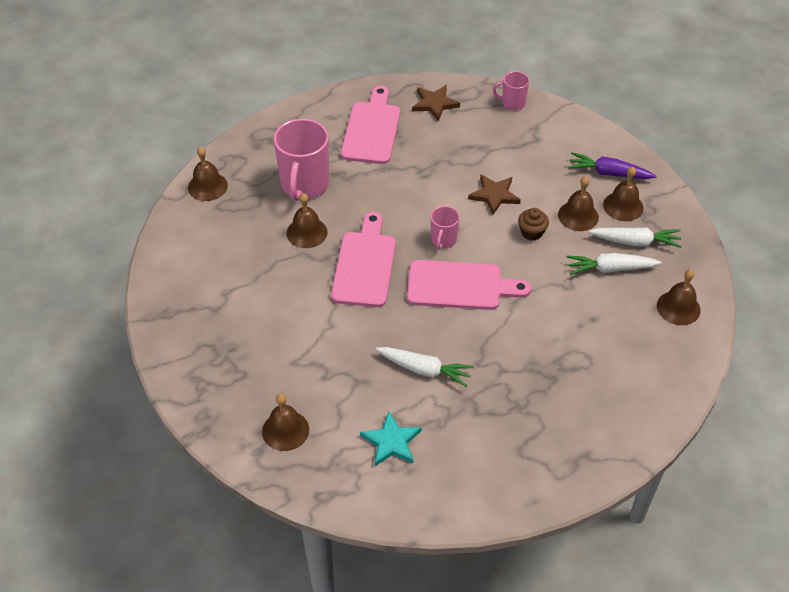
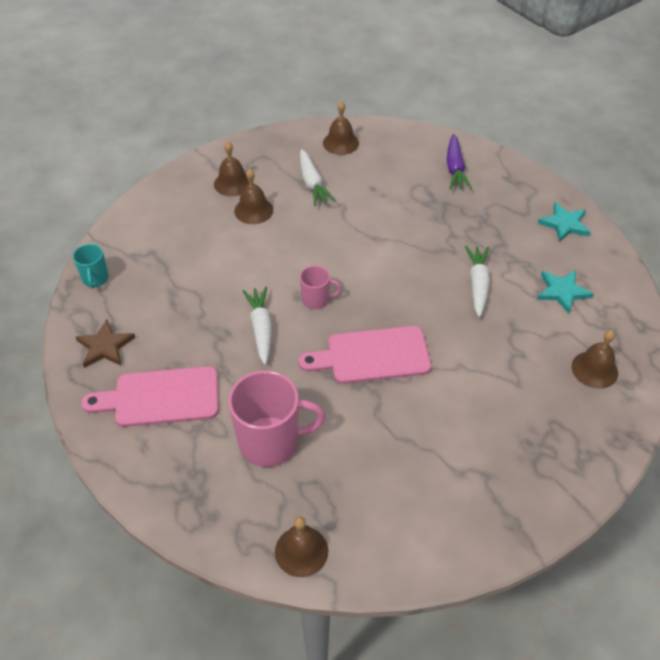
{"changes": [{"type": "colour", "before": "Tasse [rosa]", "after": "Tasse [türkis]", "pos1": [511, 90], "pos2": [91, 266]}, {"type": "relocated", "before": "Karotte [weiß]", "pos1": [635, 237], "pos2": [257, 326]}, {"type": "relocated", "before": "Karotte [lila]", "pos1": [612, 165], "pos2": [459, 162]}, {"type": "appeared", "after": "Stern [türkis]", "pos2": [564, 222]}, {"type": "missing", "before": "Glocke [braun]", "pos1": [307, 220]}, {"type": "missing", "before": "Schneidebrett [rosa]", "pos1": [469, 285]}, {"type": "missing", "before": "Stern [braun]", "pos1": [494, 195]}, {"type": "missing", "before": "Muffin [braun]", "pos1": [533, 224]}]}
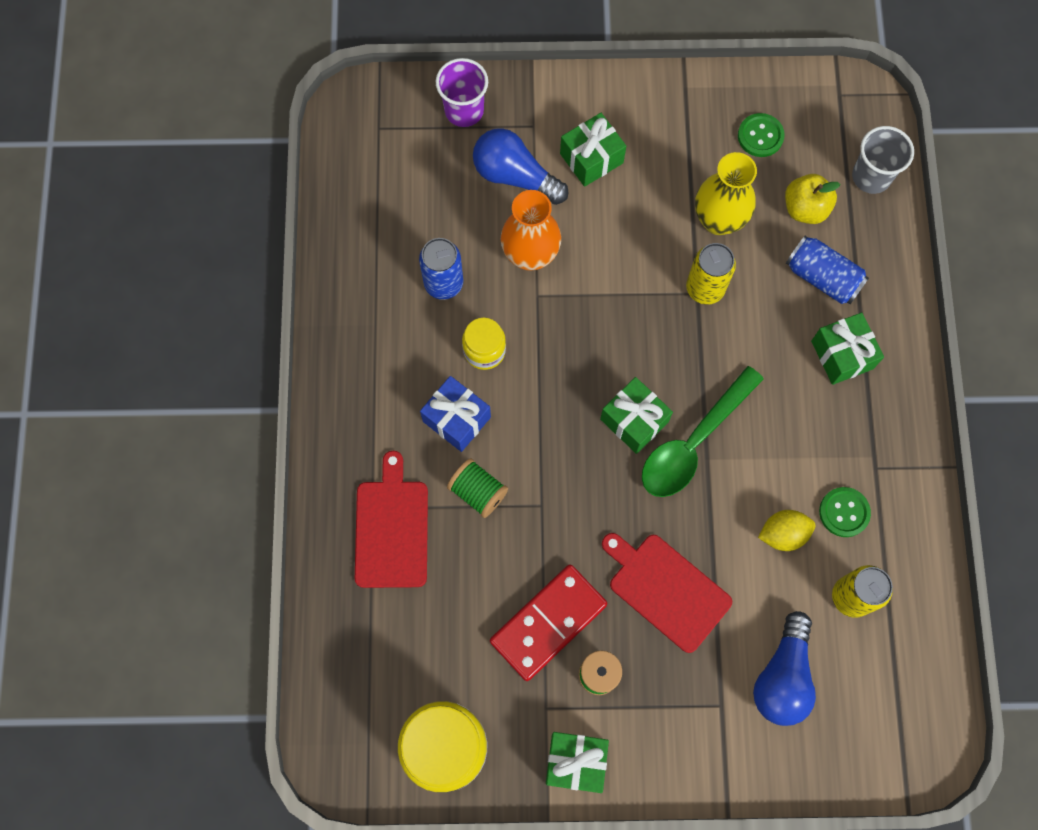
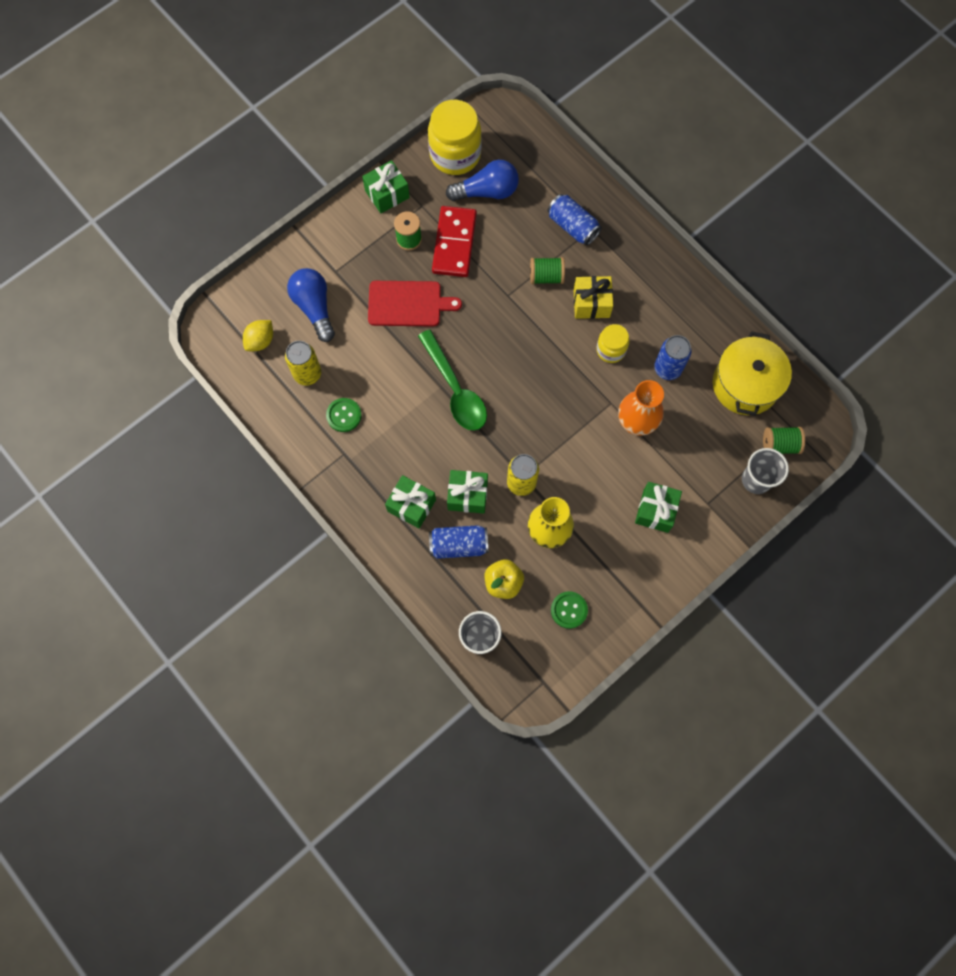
{"changes": [{"type": "relocated", "before": "Zitrone [gelb]", "pos1": [786, 530], "pos2": [258, 335]}, {"type": "spun", "before": "Löffel [grün]", "pos1": [703, 431], "pos2": [452, 380], "turn": 150}, {"type": "relocated", "before": "Glühbirne [blau]", "pos1": [521, 166], "pos2": [482, 180]}, {"type": "relocated", "before": "Geschenk [grün]", "pos1": [636, 415], "pos2": [467, 492]}, {"type": "exchanged", "before": "Schneidebrett [rot]", "after": "Dose [blau]", "pos1": [391, 519], "pos2": [574, 220]}, {"type": "colour", "before": "Geschenk [blau]", "after": "Geschenk [gelb]", "pos1": [455, 414], "pos2": [593, 297]}, {"type": "appeared", "after": "Kochtopf [gelb]", "pos2": [752, 373]}, {"type": "colour", "before": "Becher [lila]", "after": "Becher [grau]", "pos1": [462, 92], "pos2": [765, 471]}, {"type": "appeared", "after": "Garnrolle [grün]", "pos2": [784, 440]}]}
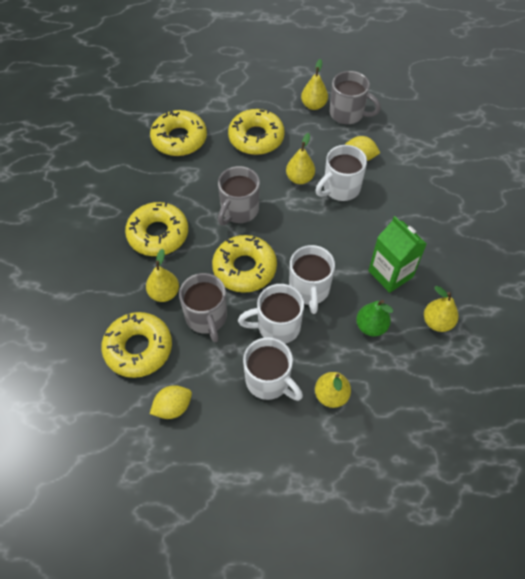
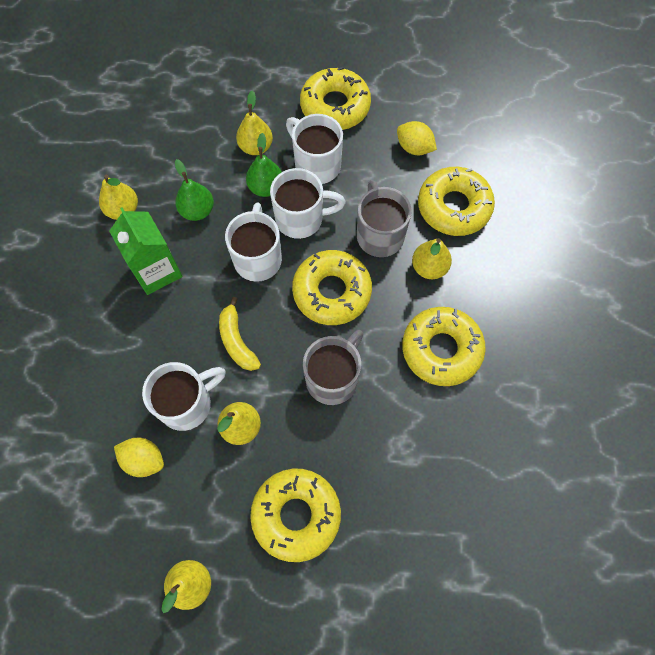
{"changes": [{"type": "appeared", "after": "Banane [gelb]", "pos2": [240, 334]}, {"type": "appeared", "after": "Birne [grün]", "pos2": [264, 165]}, {"type": "relocated", "before": "Donut [gelb]", "pos1": [178, 133], "pos2": [335, 98]}, {"type": "spun", "before": "Zitrone [gelb]", "pos1": [171, 402], "pos2": [417, 138], "turn": 60}, {"type": "missing", "before": "Tasse [grau]", "pos1": [355, 97]}]}
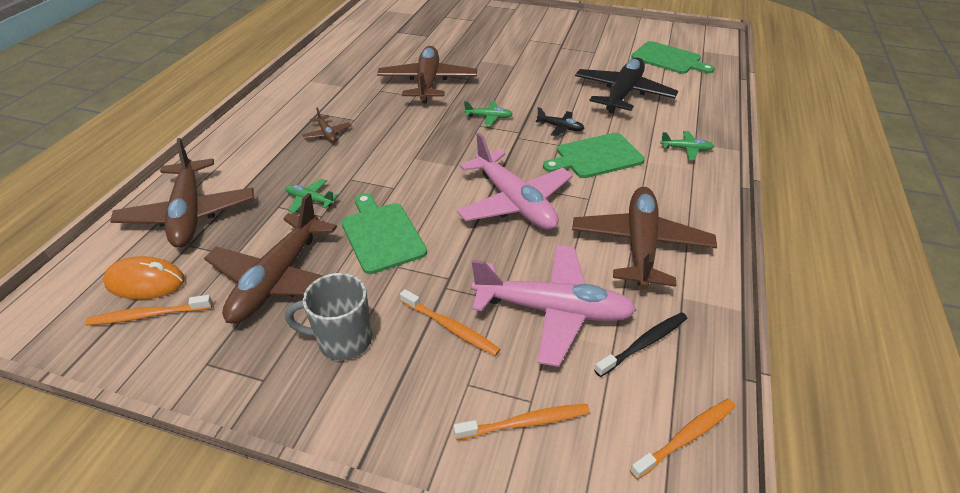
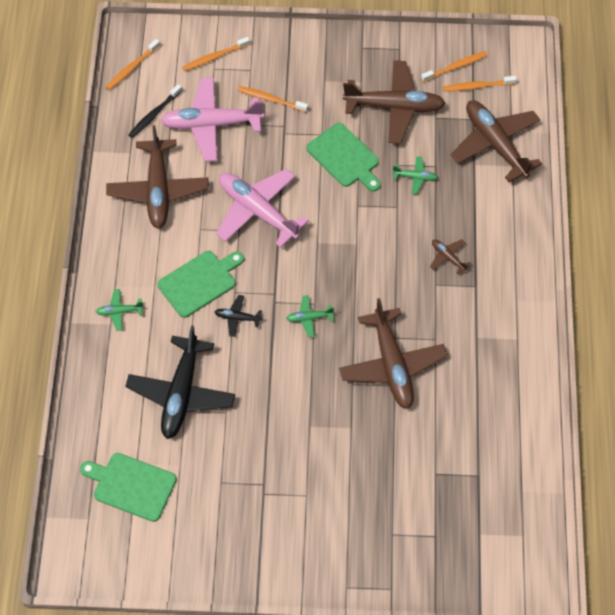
{"changes": [{"type": "spun", "before": "Flugzeug [braun]", "pos1": [270, 258], "pos2": [394, 102], "turn": 90}, {"type": "exchanged", "before": "Computermaus [orange]", "after": "Zahnbürste [orange]", "pos1": [144, 277], "pos2": [480, 84]}, {"type": "missing", "before": "Tasse [grau]", "pos1": [328, 316]}]}
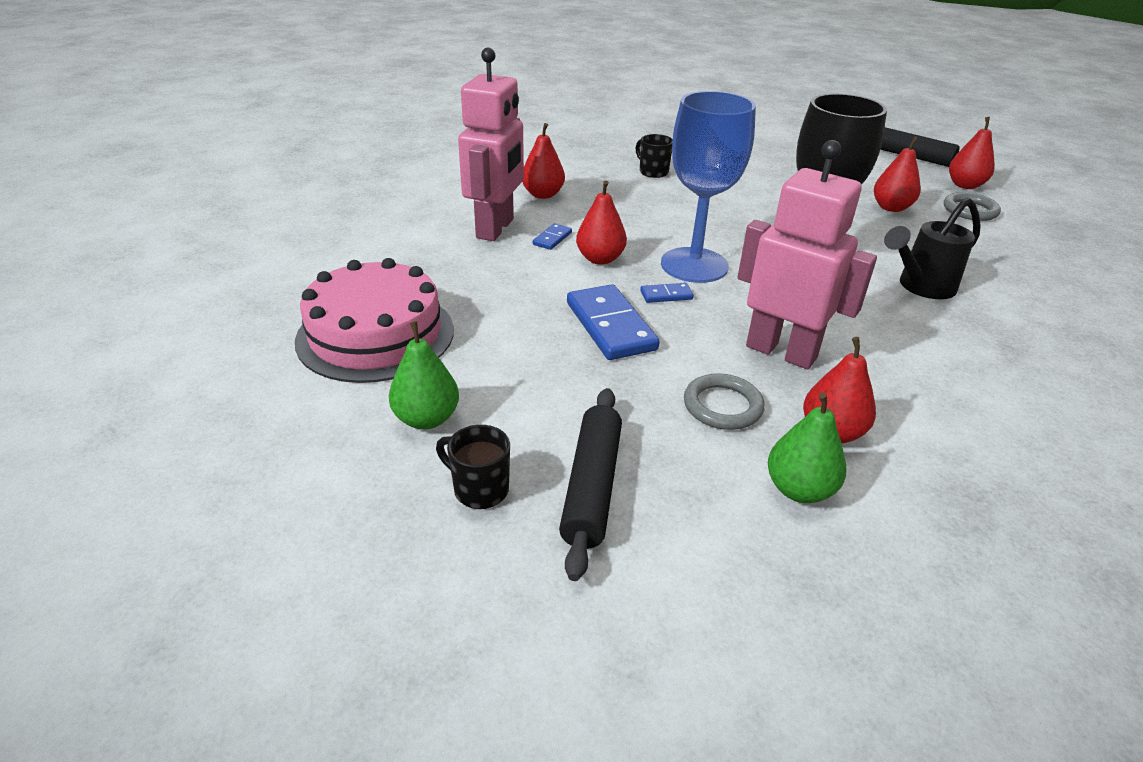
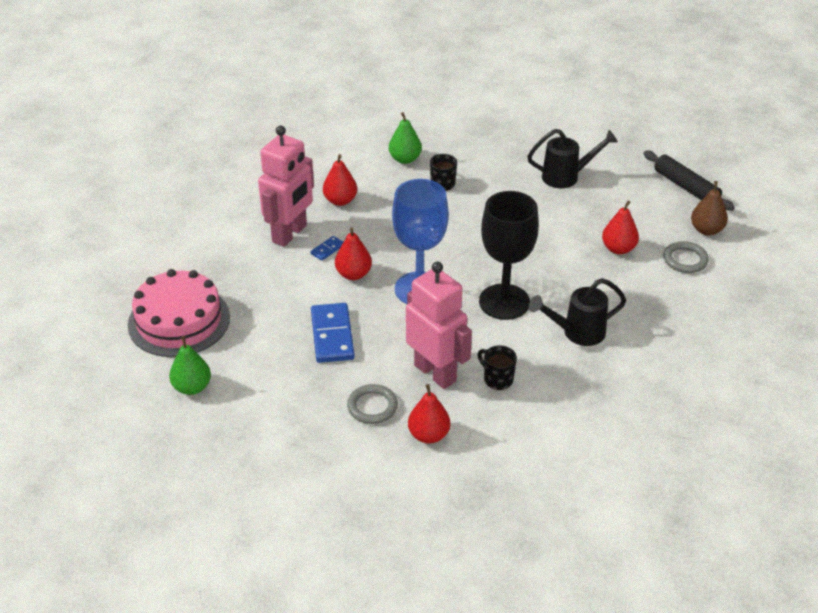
{"changes": [{"type": "relocated", "before": "Birne [grün]", "pos1": [807, 448], "pos2": [405, 138]}, {"type": "relocated", "before": "Tasse [schwarz]", "pos1": [473, 467], "pos2": [497, 368]}, {"type": "appeared", "after": "Gießkanne [schwarz]", "pos2": [572, 158]}, {"type": "colour", "before": "Birne [rot]", "after": "Birne [braun]", "pos1": [972, 153], "pos2": [709, 208]}, {"type": "missing", "before": "Nudelholz [schwarz]", "pos1": [590, 484]}, {"type": "missing", "before": "Dominostein [blau]", "pos1": [667, 293]}]}
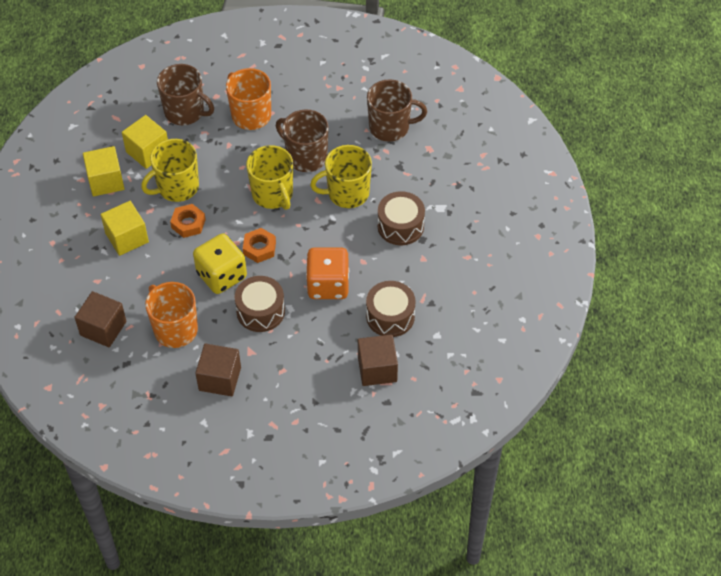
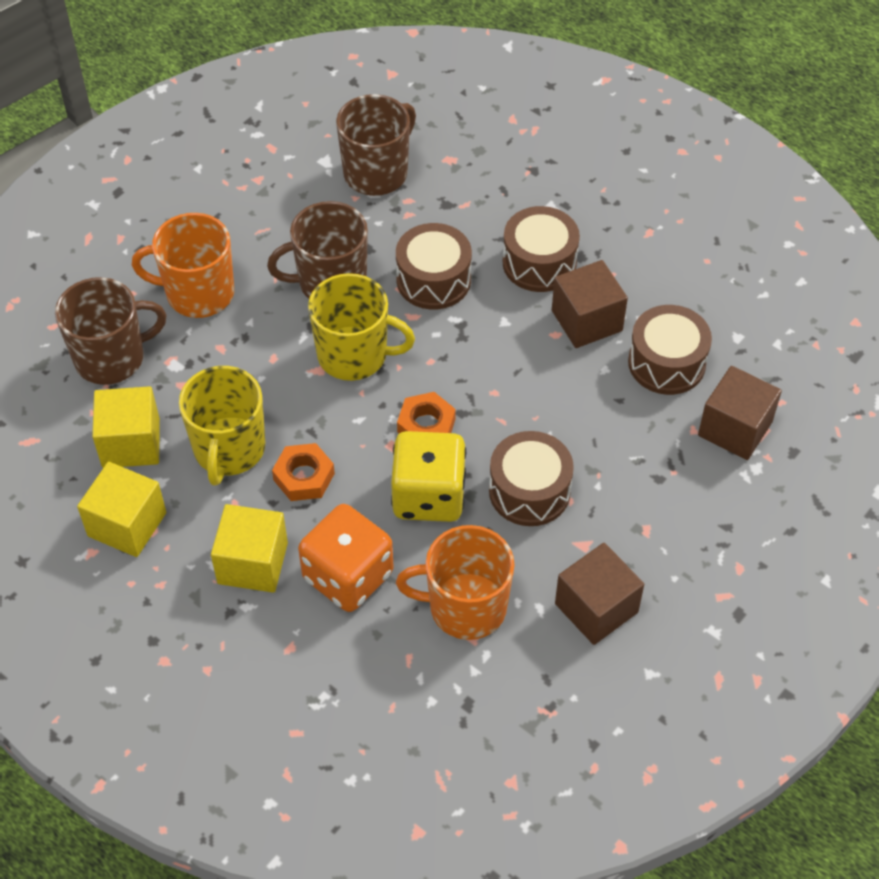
{"changes": [{"type": "relocated", "before": "Spielwürfel [orange]", "pos1": [327, 273], "pos2": [345, 558]}, {"type": "exchanged", "before": "Tasse [gelb]", "after": "Trommel [braun]", "pos1": [341, 176], "pos2": [434, 266]}, {"type": "relocated", "before": "Kubus [braun]", "pos1": [100, 319], "pos2": [590, 304]}]}
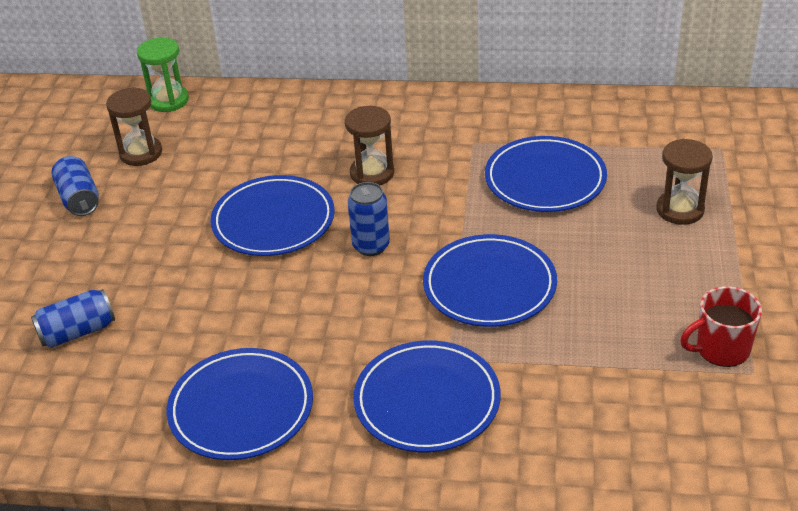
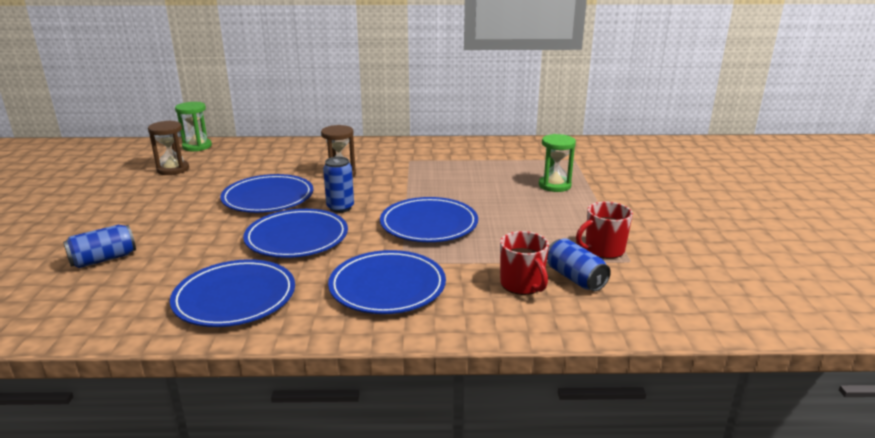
{"changes": [{"type": "relocated", "before": "Teller [blau]", "pos1": [546, 174], "pos2": [295, 233]}, {"type": "appeared", "after": "Tasse [rot]", "pos2": [524, 263]}, {"type": "colour", "before": "Sanduhr [braun]", "after": "Sanduhr [grün]", "pos1": [684, 182], "pos2": [557, 163]}, {"type": "relocated", "before": "Dose [blau]", "pos1": [75, 186], "pos2": [579, 264]}]}
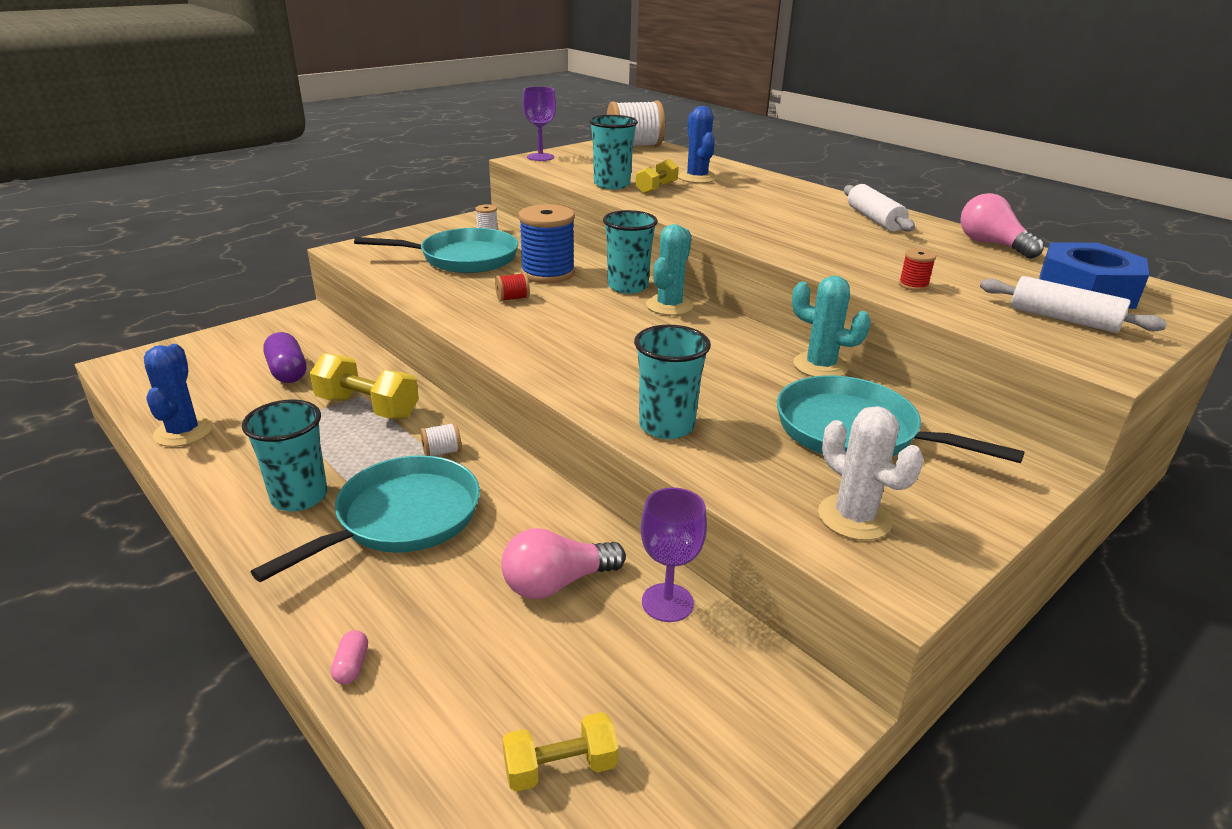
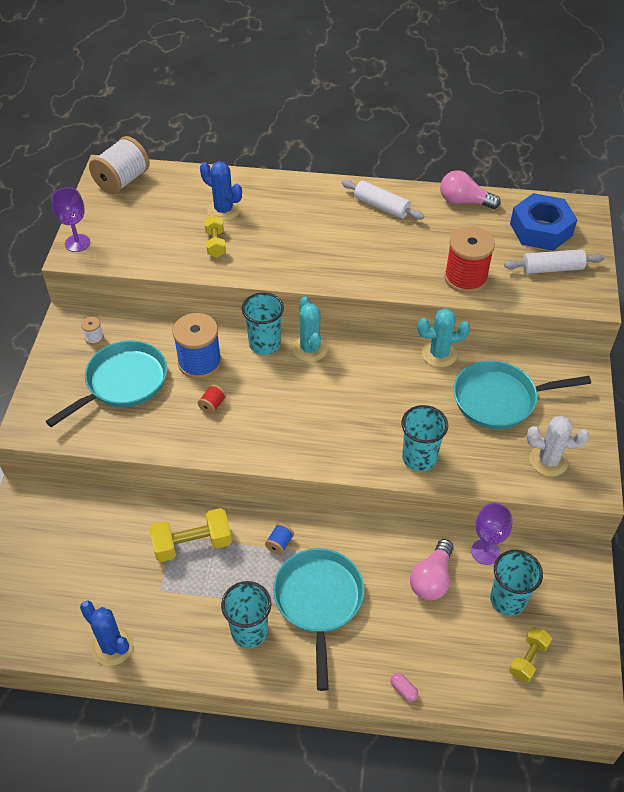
{"changes": [{"type": "colour", "before": "Garnrolle [weiß]", "after": "Garnrolle [blau]", "pos1": [441, 439], "pos2": [279, 539]}, {"type": "size", "before": "Garnrolle [rot]", "pos1": [917, 269], "pos2": [469, 260], "scale": 2.28}, {"type": "relocated", "before": "Becher [türkis]", "pos1": [613, 152], "pos2": [516, 583]}, {"type": "missing", "before": "Kapsel [lila]", "pos1": [284, 357]}]}
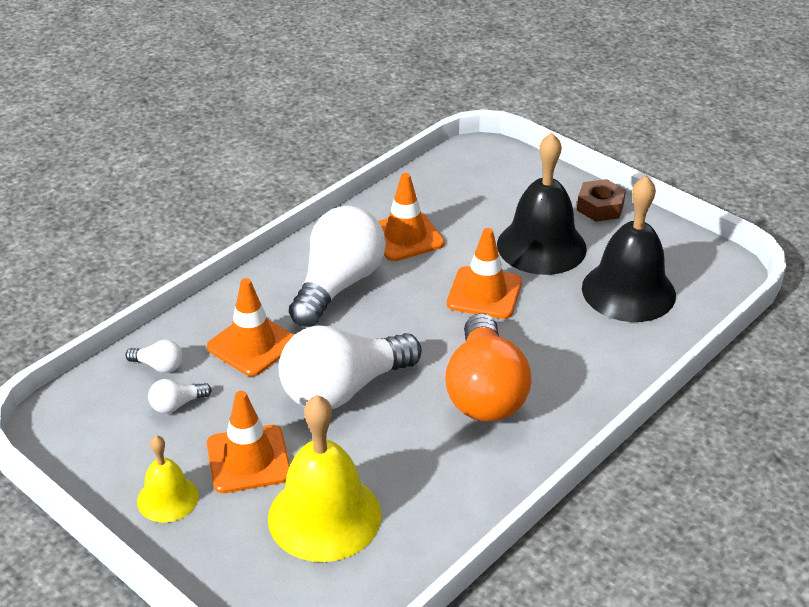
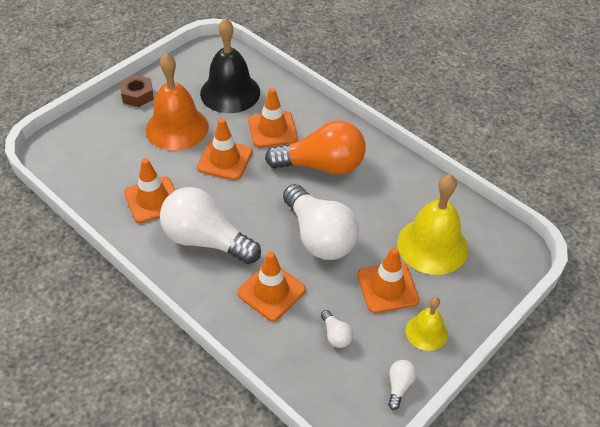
{"changes": [{"type": "colour", "before": "Glocke [schwarz]", "after": "Glocke [orange]", "pos1": [542, 204], "pos2": [177, 102]}, {"type": "appeared", "after": "Leitkegel [orange]", "pos2": [273, 118]}, {"type": "relocated", "before": "Glühbirne [weiß]", "pos1": [154, 356], "pos2": [402, 385]}]}
